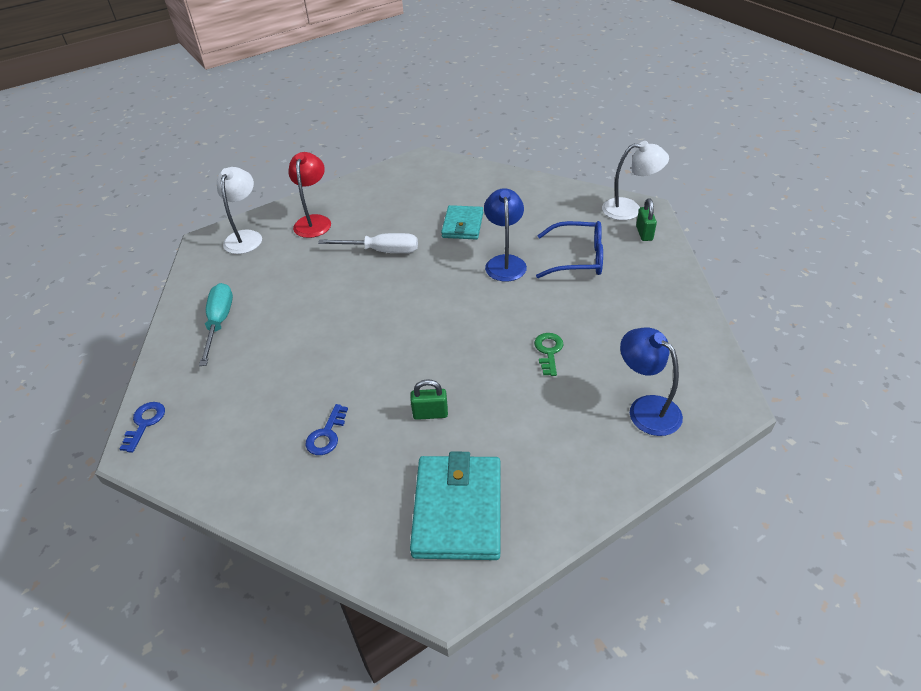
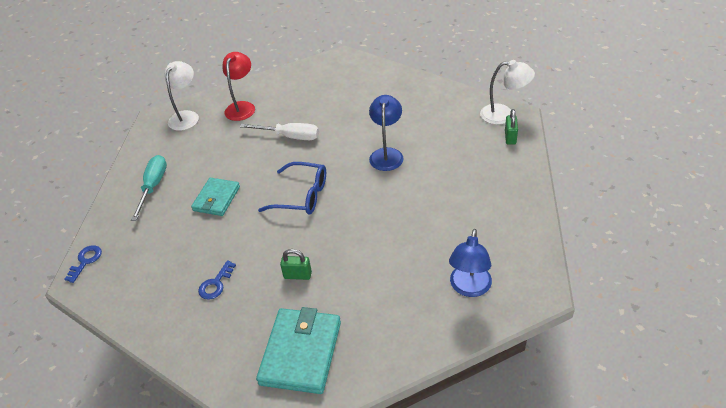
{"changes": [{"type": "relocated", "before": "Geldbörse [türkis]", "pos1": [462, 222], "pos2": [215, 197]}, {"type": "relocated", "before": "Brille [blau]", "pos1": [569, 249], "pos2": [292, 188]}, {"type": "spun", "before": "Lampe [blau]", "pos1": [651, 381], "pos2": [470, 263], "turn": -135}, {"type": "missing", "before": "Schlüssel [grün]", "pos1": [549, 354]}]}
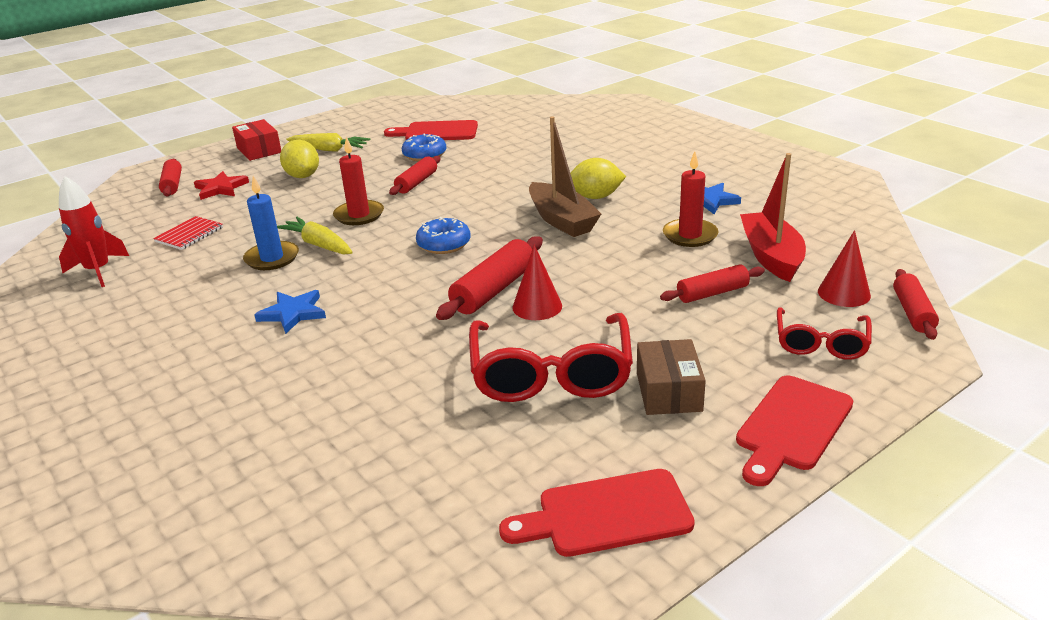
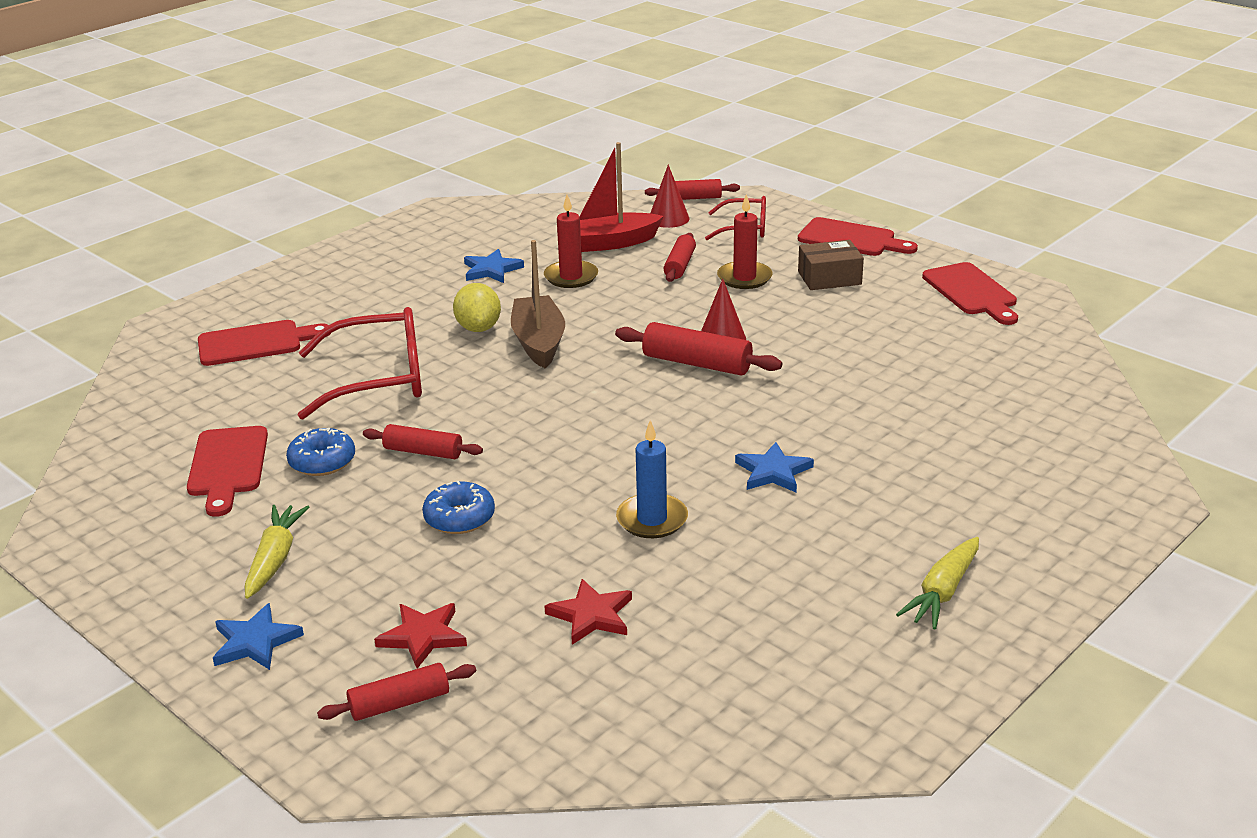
{"changes": [{"type": "appeared", "after": "Schneidebrett [rot]", "pos2": [264, 343]}, {"type": "exchanged", "before": "Schachtel [rot]", "after": "Stern [blau]", "pos1": [256, 140], "pos2": [258, 636]}, {"type": "relocated", "before": "Brille [rot]", "pos1": [551, 357], "pos2": [360, 363]}, {"type": "relocated", "before": "Donut [blau]", "pos1": [443, 235], "pos2": [458, 507]}, {"type": "spun", "before": "Boot [braun]", "pos1": [565, 176], "pos2": [538, 304], "turn": -60}, {"type": "exchanged", "before": "Notizbuch [rot]", "after": "Stern [rot]", "pos1": [188, 233], "pos2": [588, 612]}, {"type": "spun", "before": "Nudelholz [rot]", "pos1": [712, 283], "pos2": [680, 257], "turn": 45}, {"type": "relocated", "before": "Kerze [rot]", "pos1": [358, 181], "pos2": [744, 241]}, {"type": "relocated", "before": "Karotte [gelb]", "pos1": [315, 235], "pos2": [937, 583]}, {"type": "missing", "before": "Rakete [rot]", "pos1": [94, 231]}, {"type": "missing", "before": "Zitrone [gelb]", "pos1": [299, 159]}]}
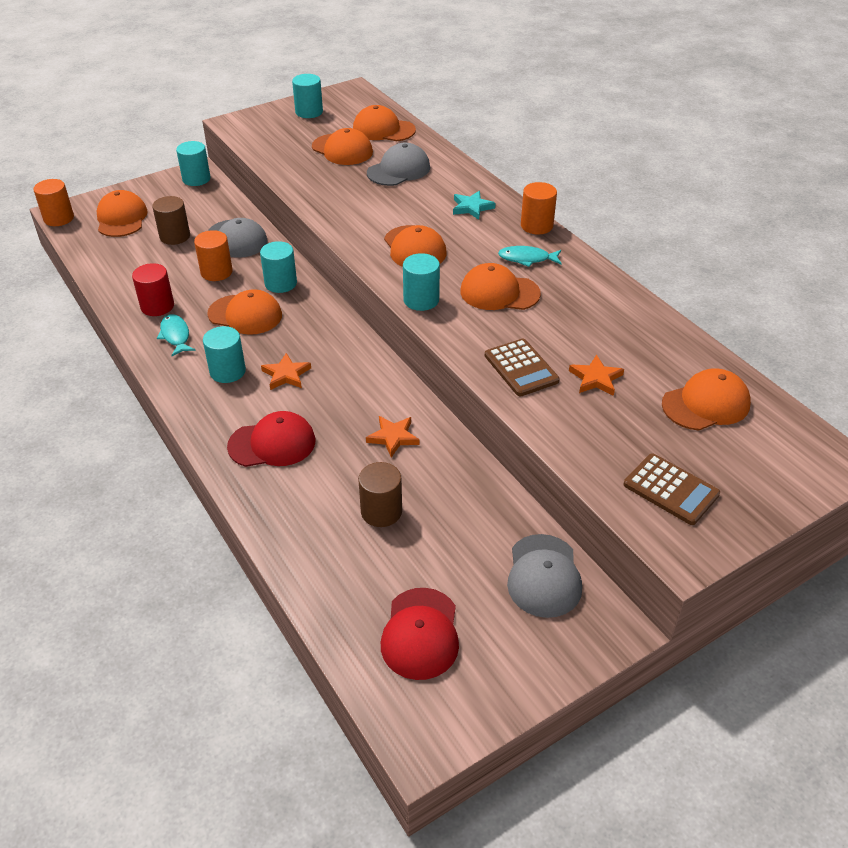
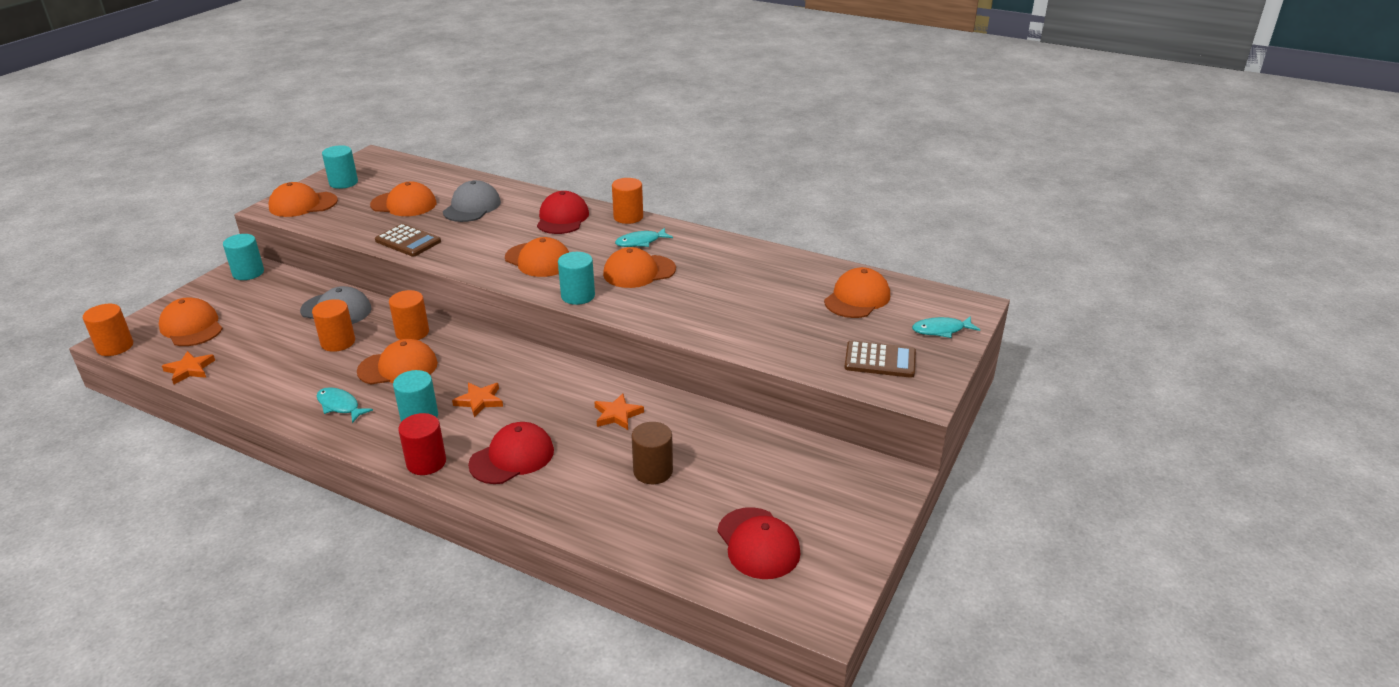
{"changes": [{"type": "relocated", "before": "Stern [orange]", "pos1": [596, 375], "pos2": [188, 367]}, {"type": "relocated", "before": "Kappe [orange]", "pos1": [384, 123], "pos2": [303, 199]}, {"type": "relocated", "before": "Taschenrechner [braun]", "pos1": [522, 367], "pos2": [408, 240]}, {"type": "colour", "before": "Vollzylinder [türkis]", "after": "Vollzylinder [orange]", "pos1": [278, 267], "pos2": [409, 315]}, {"type": "relocated", "before": "Vollzylinder [rot]", "pos1": [153, 289], "pos2": [422, 444]}, {"type": "exchanged", "before": "Stern [türkis]", "after": "Kappe [rot]", "pos1": [474, 205], "pos2": [563, 212]}, {"type": "appeared", "after": "Fisch [türkis]", "pos2": [946, 327]}, {"type": "missing", "before": "Vollzylinder [braun]", "pos1": [171, 220]}, {"type": "missing", "before": "Kappe [grau]", "pos1": [544, 576]}]}
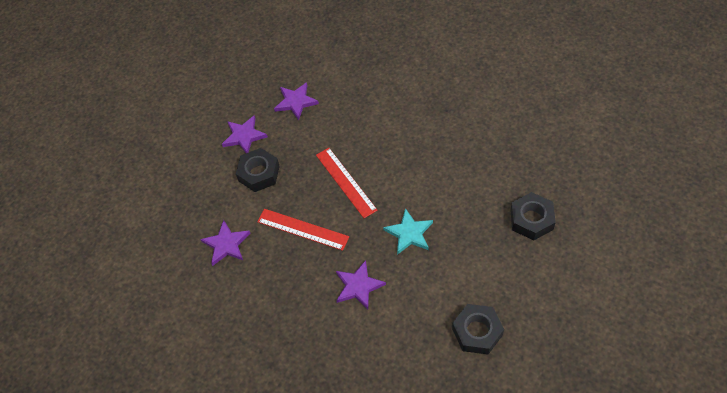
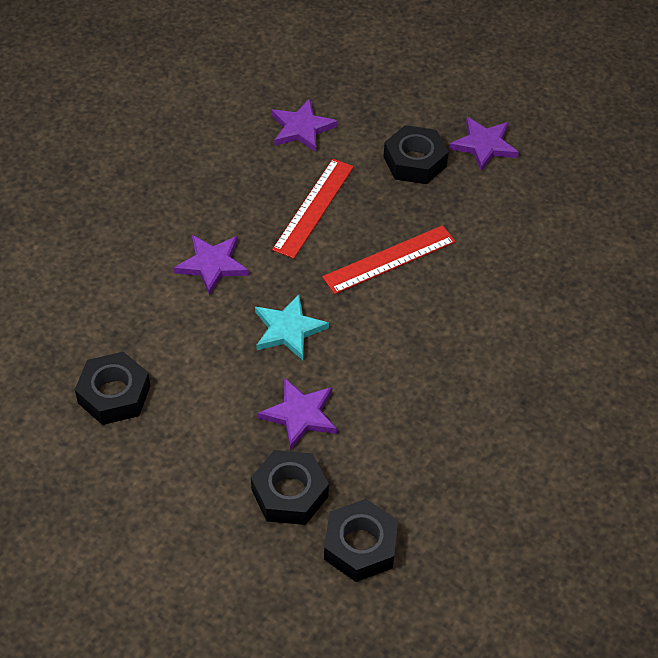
{"changes": [{"type": "relocated", "before": "Stern [lila]", "pos1": [296, 101], "pos2": [297, 414]}, {"type": "appeared", "after": "Sechskantmutter [schwarz]", "pos2": [361, 540]}]}
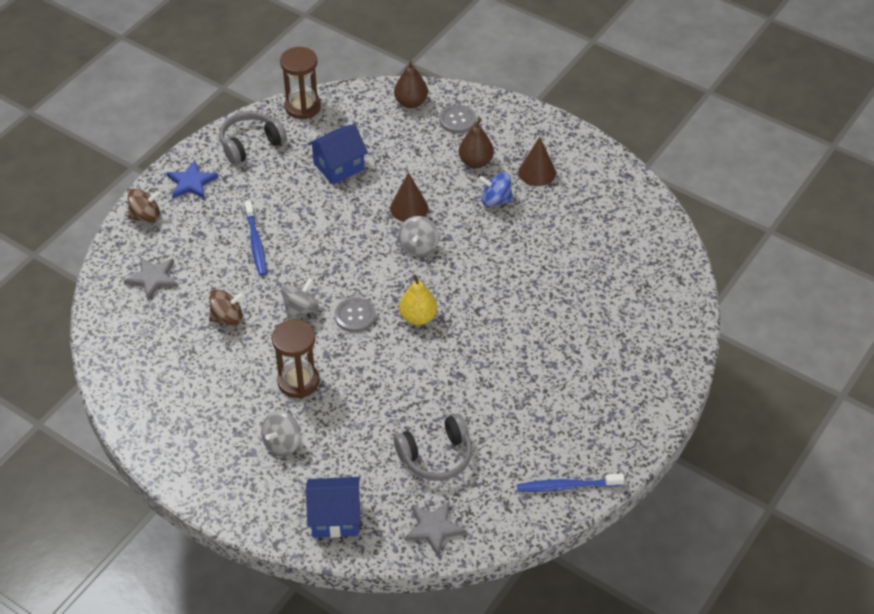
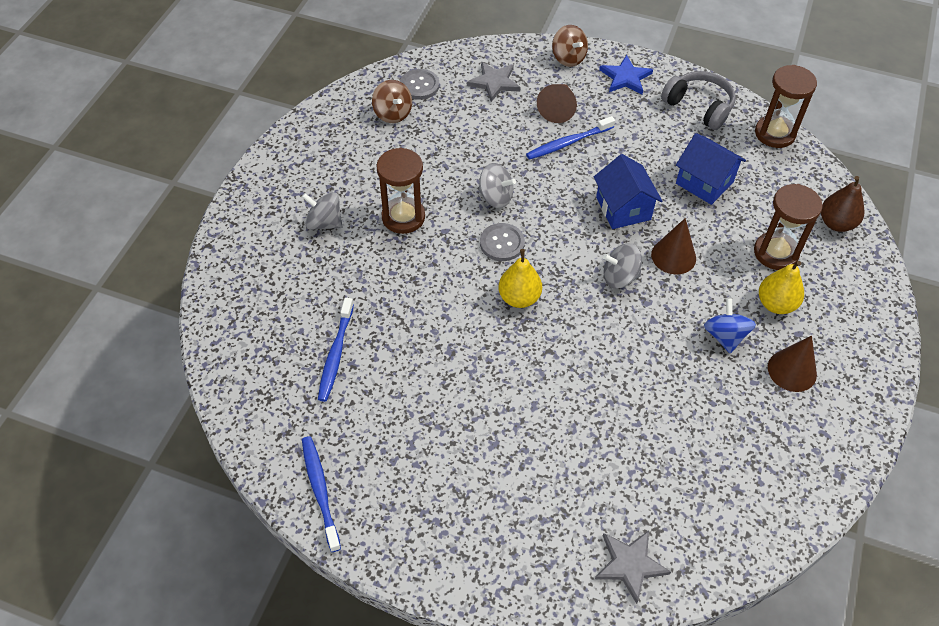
{"changes": [{"type": "exchanged", "before": "Kopfhörer [grau]", "after": "Zahnbürste [blau]", "pos1": [433, 447], "pos2": [336, 350]}, {"type": "relocated", "before": "Kreisel [braun]", "pos1": [226, 307], "pos2": [392, 101]}, {"type": "relocated", "before": "Knopf [grau]", "pos1": [457, 119], "pos2": [419, 84]}, {"type": "appeared", "after": "Kegel [braun]", "pos2": [557, 103]}, {"type": "relocated", "before": "Haus [blau]", "pos1": [333, 507], "pos2": [628, 191]}, {"type": "relocated", "before": "Stern [grau]", "pos1": [435, 528], "pos2": [633, 567]}, {"type": "appeared", "after": "Sanduhr [braun]", "pos2": [788, 227]}, {"type": "colour", "before": "Birne [braun]", "after": "Birne [gelb]", "pos1": [476, 143], "pos2": [781, 287]}]}
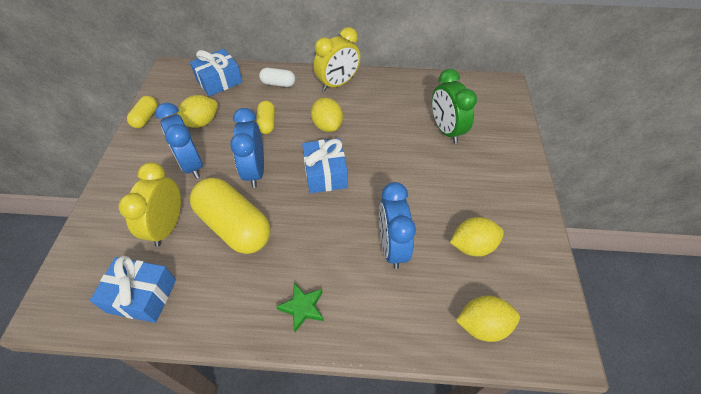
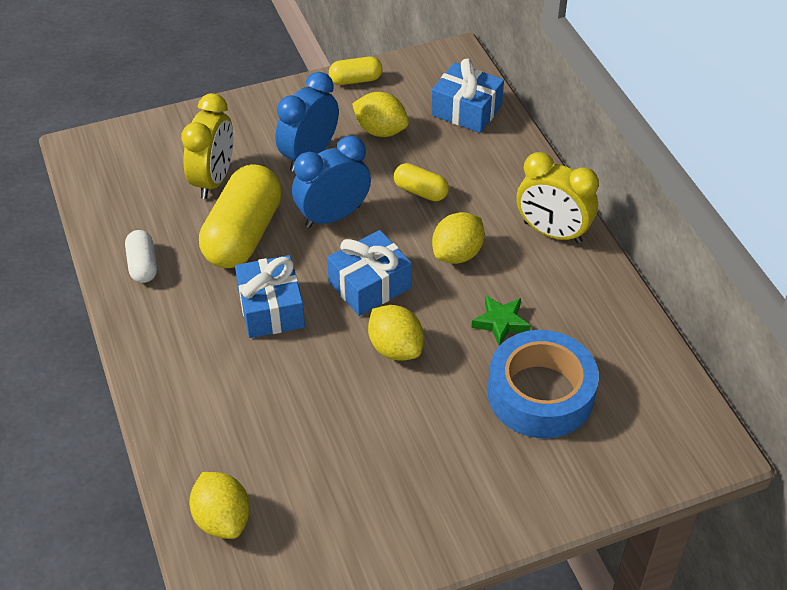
{"changes": [{"type": "relocated", "before": "Kapsel [weiß]", "pos1": [277, 77], "pos2": [141, 256]}, {"type": "spun", "before": "Wecker [gelb]", "pos1": [150, 204], "pos2": [207, 146], "turn": 120}, {"type": "relocated", "before": "Geschenk [blau]", "pos1": [133, 289], "pos2": [270, 296]}, {"type": "relocated", "before": "Zitrone [gelb]", "pos1": [477, 237], "pos2": [396, 333]}, {"type": "spun", "before": "Kapsel [gelb]", "pos1": [265, 117], "pos2": [421, 182], "turn": 60}, {"type": "relocated", "before": "Stern [grün]", "pos1": [300, 307], "pos2": [501, 320]}, {"type": "exchanged", "before": "Wecker [grün]", "after": "Klebeband [blau]", "pos1": [454, 106], "pos2": [543, 384]}, {"type": "missing", "before": "Wecker [blau]", "pos1": [397, 225]}]}
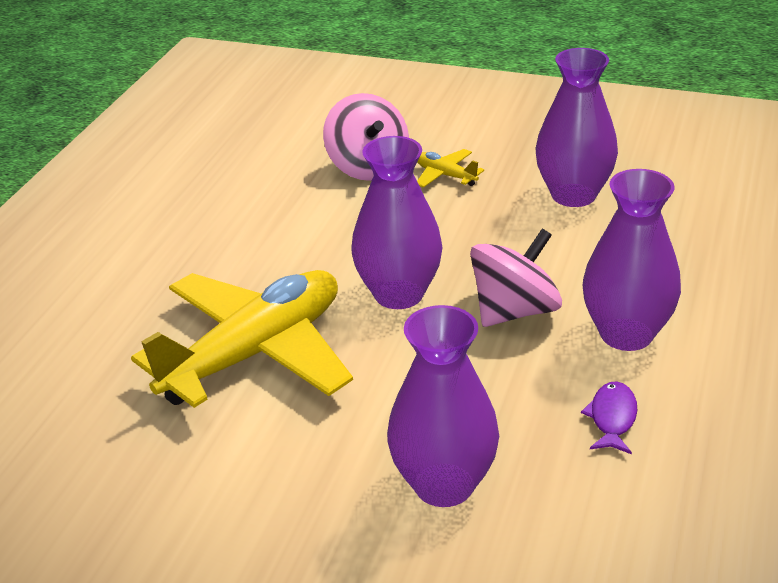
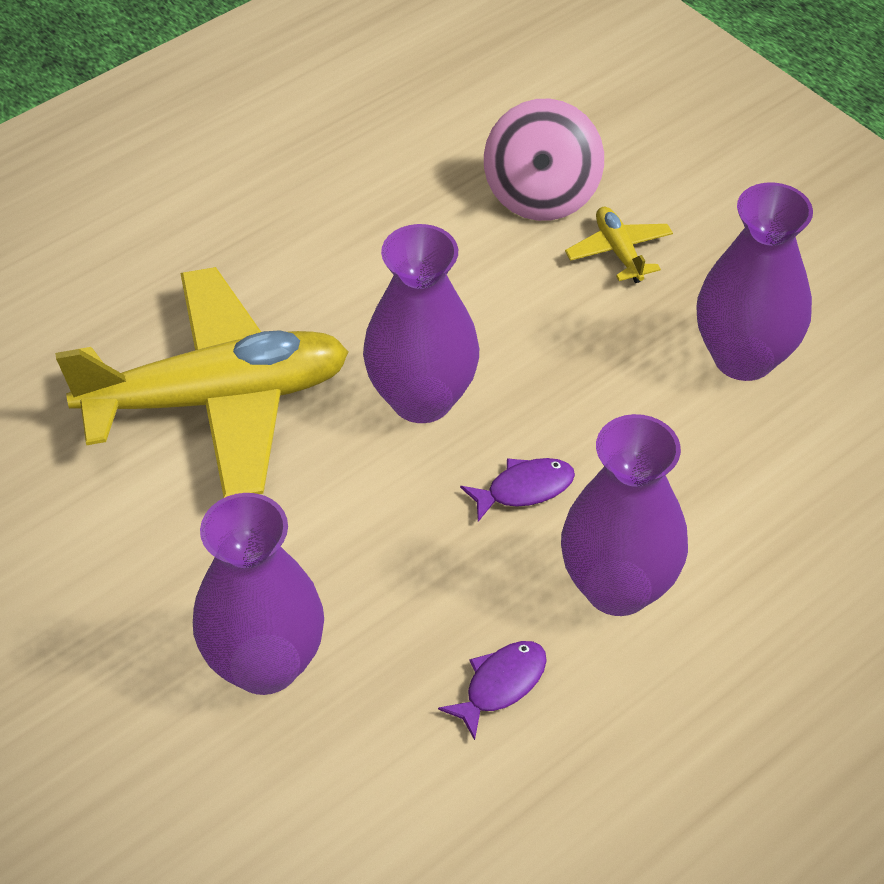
{"changes": [{"type": "exchanged", "before": "Kreisel [rosa]", "after": "Fisch [lila]", "pos1": [516, 278], "pos2": [517, 490]}]}
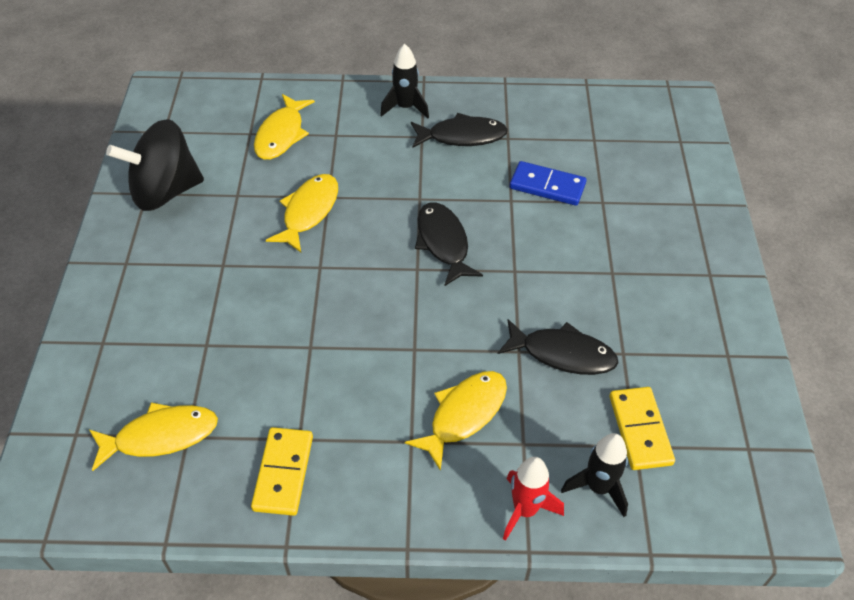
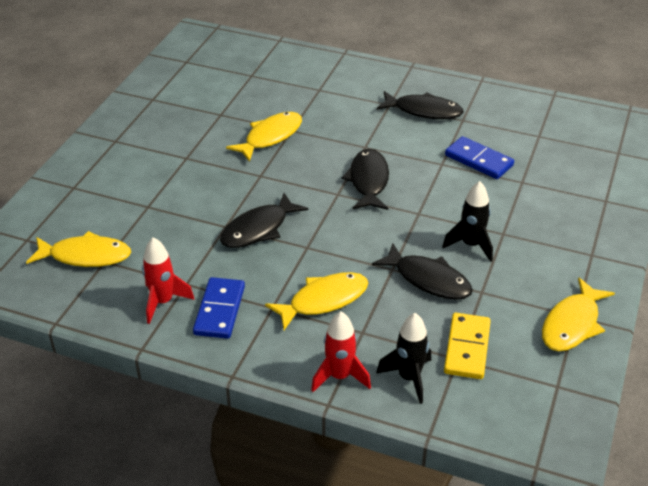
{"changes": [{"type": "exchanged", "before": "Dominostein [gelb]", "after": "Rakete [rot]", "pos1": [282, 471], "pos2": [168, 280]}, {"type": "appeared", "after": "Dominostein [blau]", "pos2": [219, 308]}, {"type": "appeared", "after": "Fisch [schwarz]", "pos2": [264, 220]}, {"type": "relocated", "before": "Rakete [schwarz]", "pos1": [404, 81], "pos2": [467, 221]}, {"type": "relocated", "before": "Fisch [gelb]", "pos1": [284, 127], "pos2": [578, 314]}, {"type": "missing", "before": "Kreisel [schwarz]", "pos1": [155, 165]}]}
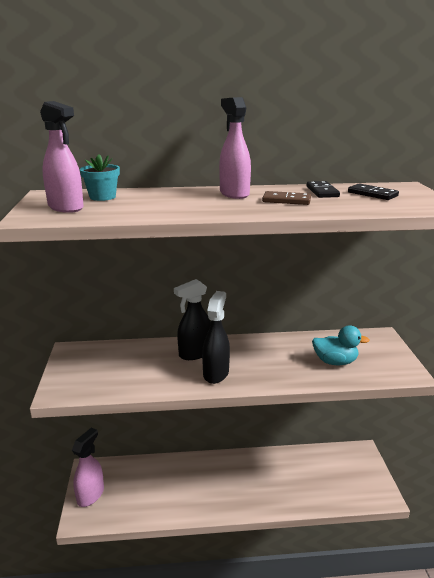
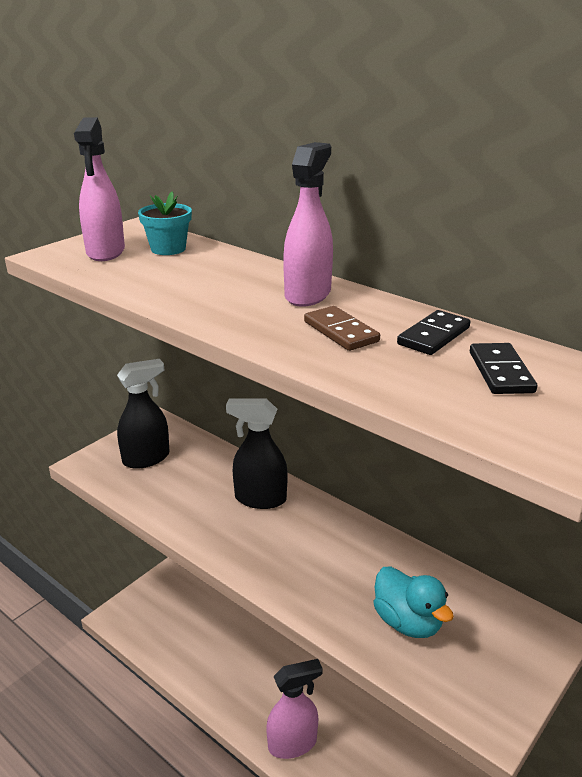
{"changes": [{"type": "relocated", "before": "Sprühflasche [schwarz]", "pos1": [216, 337], "pos2": [143, 414]}, {"type": "relocated", "before": "Sprühflasche [rosa]", "pos1": [88, 467], "pos2": [294, 709]}]}
